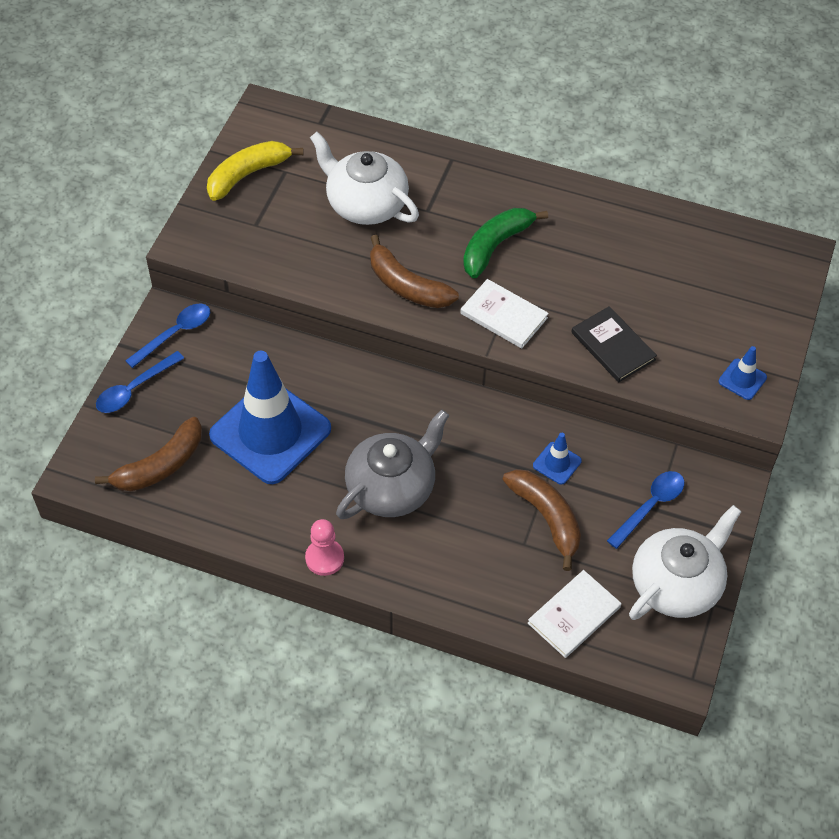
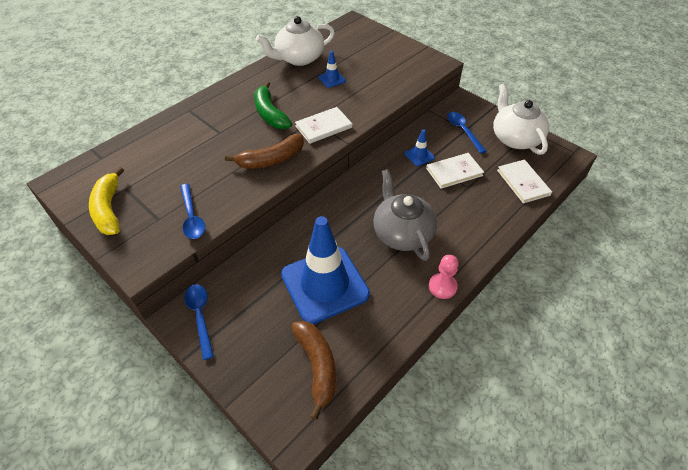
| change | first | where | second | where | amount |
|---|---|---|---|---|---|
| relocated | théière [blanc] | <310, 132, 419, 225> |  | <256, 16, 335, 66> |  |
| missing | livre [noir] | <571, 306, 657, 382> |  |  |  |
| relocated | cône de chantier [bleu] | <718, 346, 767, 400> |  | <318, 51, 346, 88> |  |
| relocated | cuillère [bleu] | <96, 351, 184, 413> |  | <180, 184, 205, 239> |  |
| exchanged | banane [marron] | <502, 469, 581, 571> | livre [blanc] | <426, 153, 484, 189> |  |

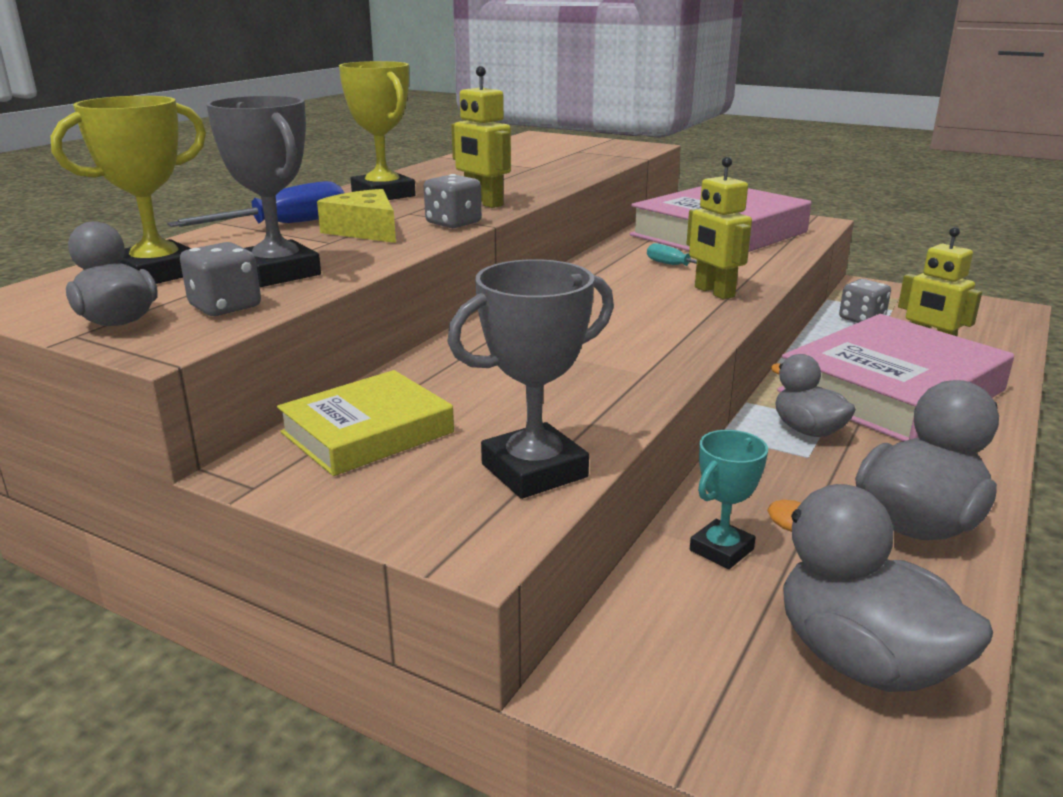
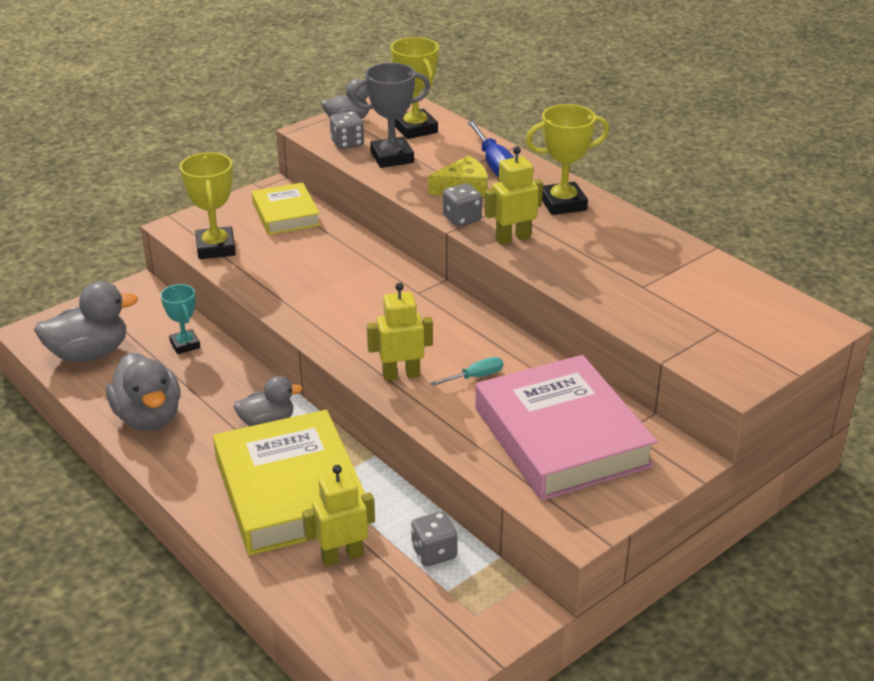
| change | first | where | second | where | amount |
|---|---|---|---|---|---|
| colour | trophée [gris] | <447, 259, 614, 499> | trophée [jaune] | <180, 152, 236, 259> |  |
| colour | livre [rose] | <777, 314, 1014, 441> | livre [jaune] | <213, 409, 370, 555> |  |

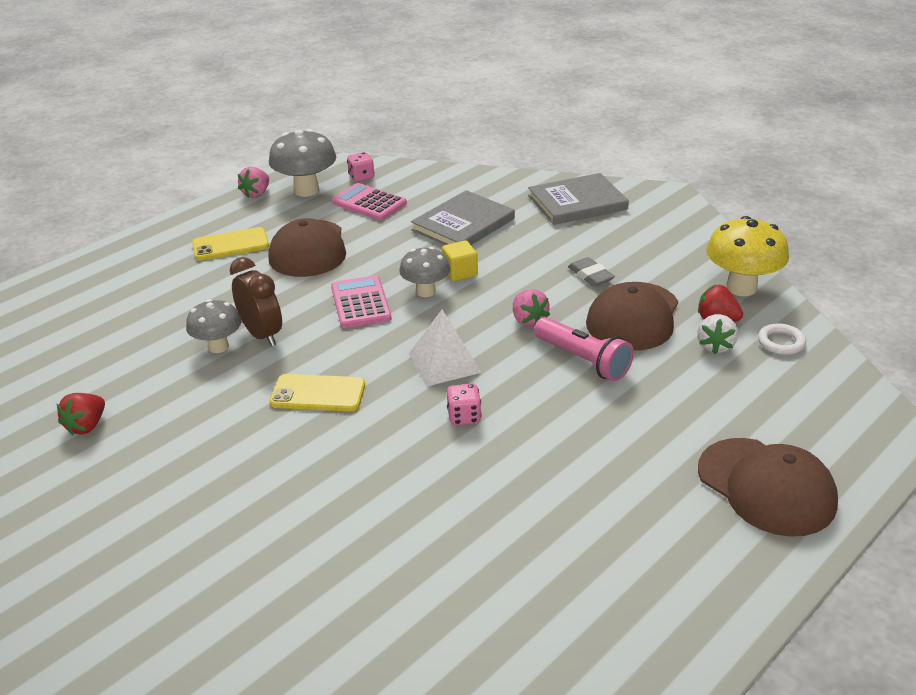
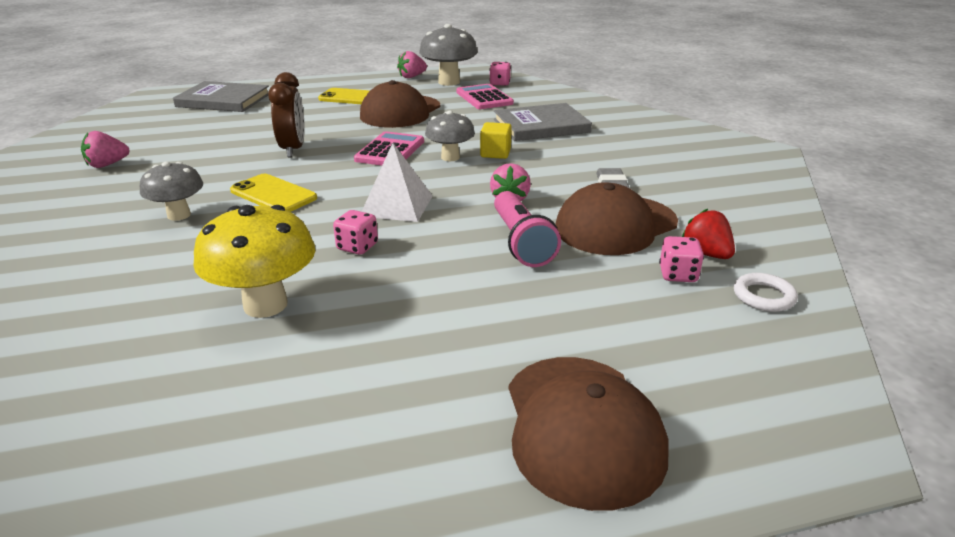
| change | first | where | second | where | amount |
|---|---|---|---|---|---|
| relocated | livre [gris] | <528, 173, 629, 225> |  | <173, 81, 269, 112> |  |
| relocated | champignon [jaune] | <706, 216, 789, 296> |  | <193, 205, 315, 318> |  |
| relocated | champignon [gris] | <186, 299, 241, 353> |  | <140, 162, 203, 221> |  |
| exchanged | fraise [blanc] | <697, 314, 738, 354> | dé [rose] | <659, 236, 704, 282> |  |
| colour | fraise [rouge] | <57, 393, 105, 435> | fraise [rose] | <81, 131, 130, 168> |  |

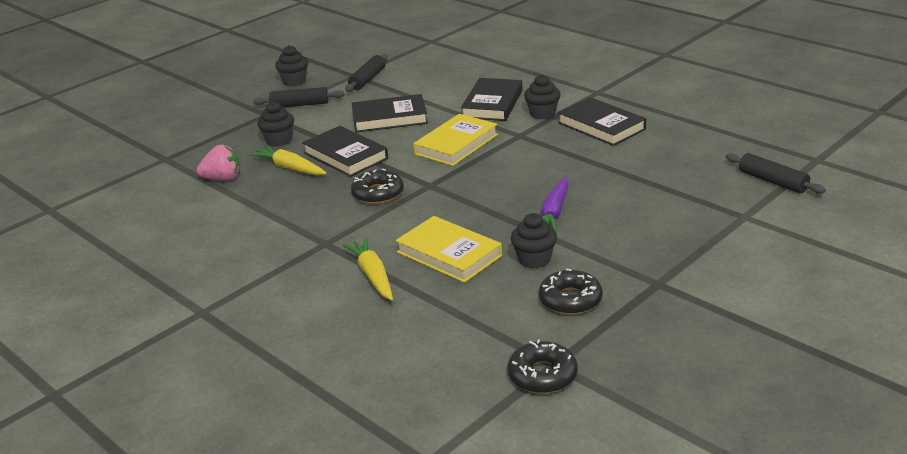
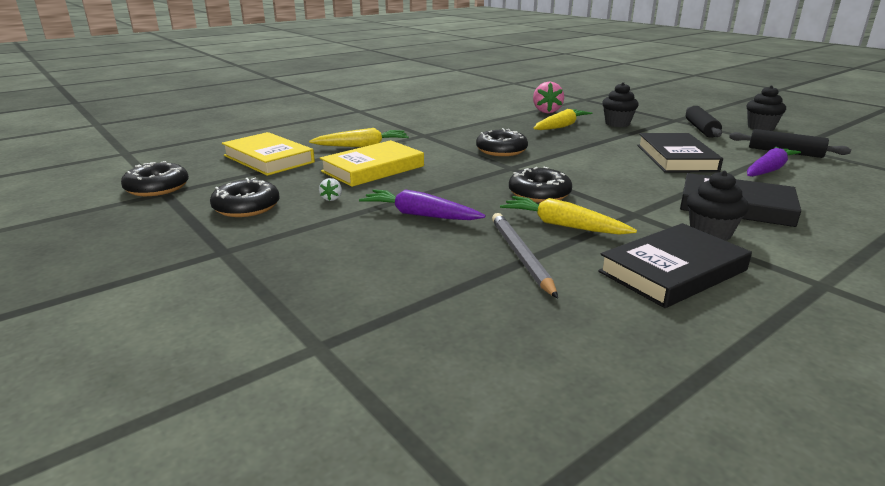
| change | first | where | second | where | amount |
|---|---|---|---|---|---|
| relocated | livre [jaune] | <413, 114, 498, 166> |  | <222, 132, 315, 176> |  |
| missing | livre [noir] | <302, 126, 388, 177> |  |  |  |
| missing | rouleau à pâtisserie [noir] | <726, 153, 826, 194> |  |  |  |
| exchanged | muffin [noir] | <511, 213, 557, 269> | fraise [blanc] | <319, 178, 342, 201> |  |
| appeared |  |  | carotte [violet] | <747, 146, 801, 177> |  |
| appeared |  |  | beignet [noir] | <509, 167, 572, 203> |  |
| appeared |  |  | carotte [jaune] | <500, 196, 637, 235> |  |
| appeared |  |  | crayon [gris] | <492, 213, 558, 298> |  |

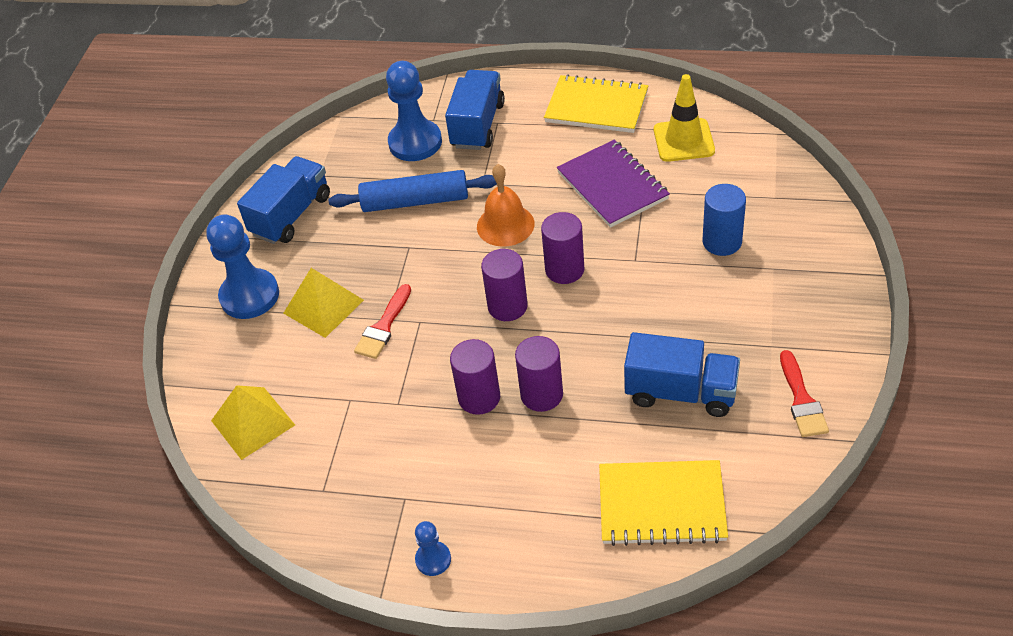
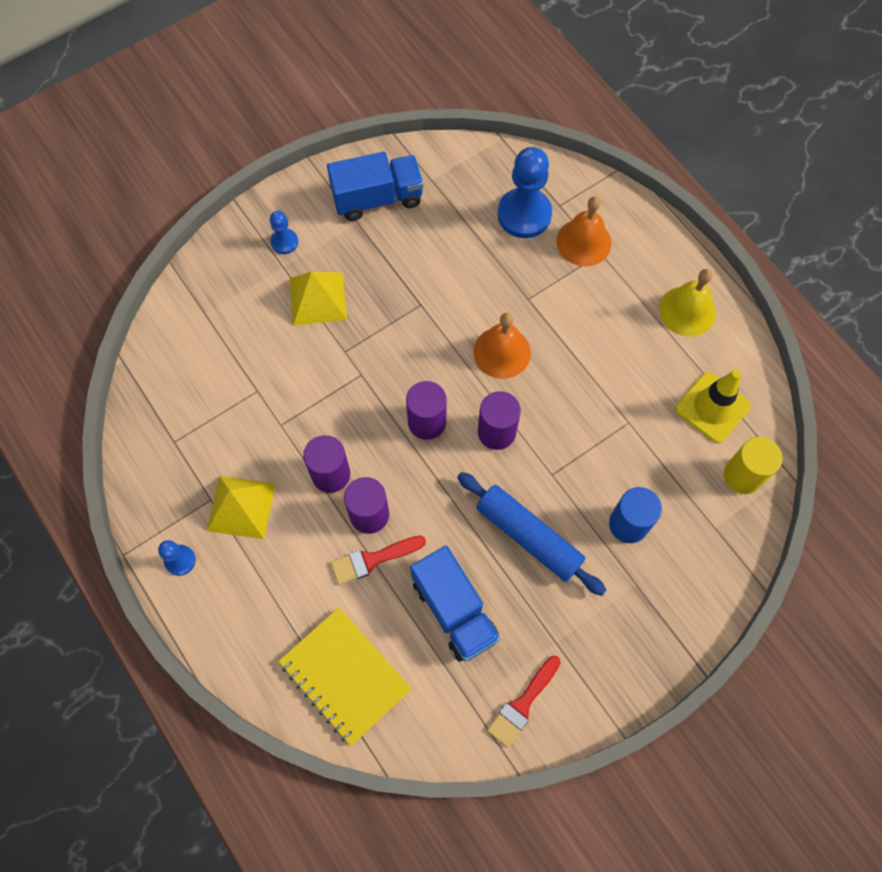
| change | first | where | second | where | amount |
|---|---|---|---|---|---|
| exchanged | camion [bleu] | <445, 70, 505, 150> | cloche [orange] | <557, 196, 611, 266> |  |
| exchanged | carnet [jaune] | <544, 74, 648, 133> | cloche [jaune] | <659, 269, 716, 337> |  |
| missing | carnet [violet] | <557, 140, 670, 228> |  |  |  |
| relocated | rouleau à pâtisserie [bleu] | <328, 170, 497, 212> |  | <457, 472, 606, 596> |  |
| size | pion [bleu] | <206, 214, 279, 319> |  | <270, 211, 298, 254> | x0.50 |
| relocated | pinceau [rouge] | <354, 284, 411, 359> |  | <330, 536, 426, 585> |  |
| relocated | pyramide [jaune] | <211, 385, 295, 460> |  | <207, 476, 276, 539> |  |
| appeared |  |  | cylindre [jaune] | <724, 437, 782, 494> |  |

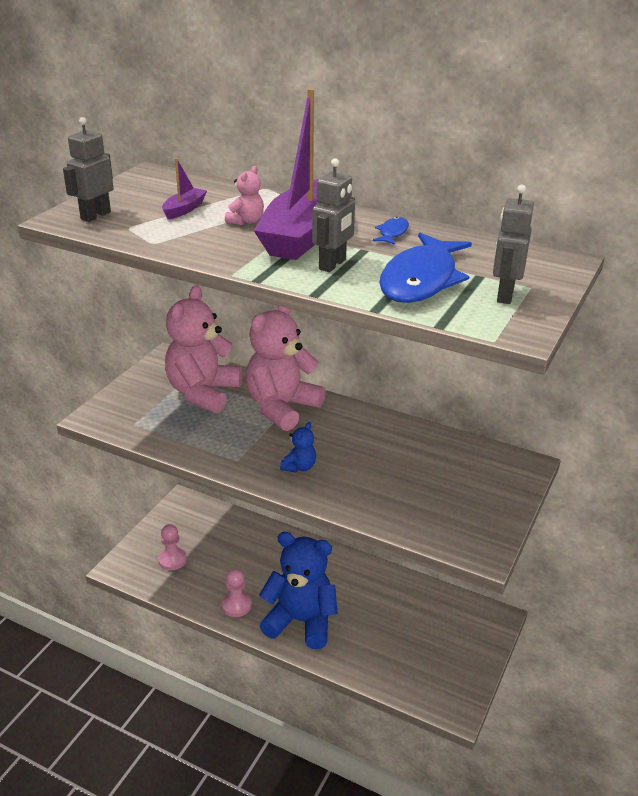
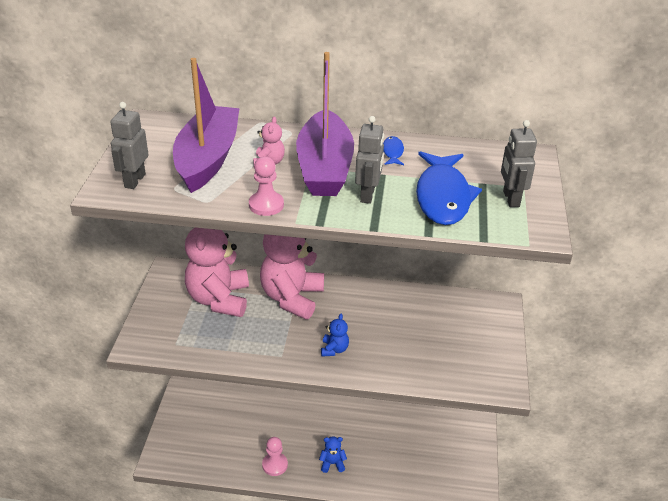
| change | first | where | second | where | amount |
|---|---|---|---|---|---|
| size | bateau [violet] | <162, 158, 207, 219> |  | <173, 58, 239, 193> | x2.40 |
| relocated | pion [rose] | <158, 524, 187, 570> |  | <249, 156, 284, 216> |  |
| size | ours en peluche [bleu] | <259, 532, 338, 649> |  | <319, 436, 347, 473> | x0.42 |

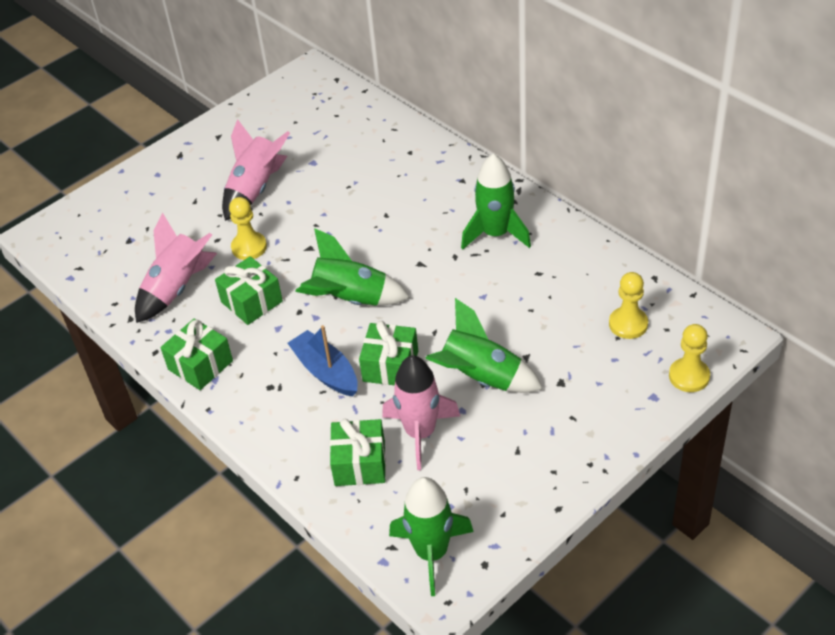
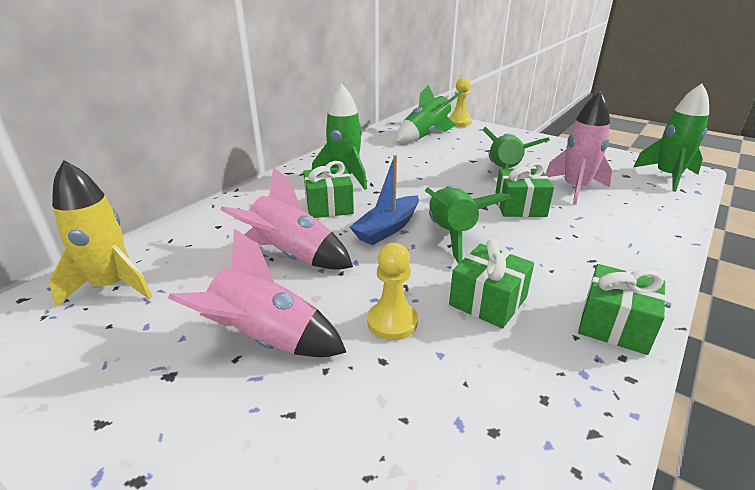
| change | first | where | second | where | amount |
|---|---|---|---|---|---|
| relocated | fusée [rose] | <135, 213, 217, 323> |  | <220, 167, 353, 270> |  |
| exchanged | pion [jaune] | <609, 272, 648, 339> | fusée [vert] | <396, 85, 464, 143> |  |
| relocated | bateau [bleu] | <287, 325, 358, 396> |  | <349, 155, 419, 245> |  |
| relocated | cadeau [vert] | <330, 419, 386, 486> |  | <303, 161, 354, 218> |  |
| appeared |  |  | fusée [jaune] | <49, 160, 153, 307> |  |

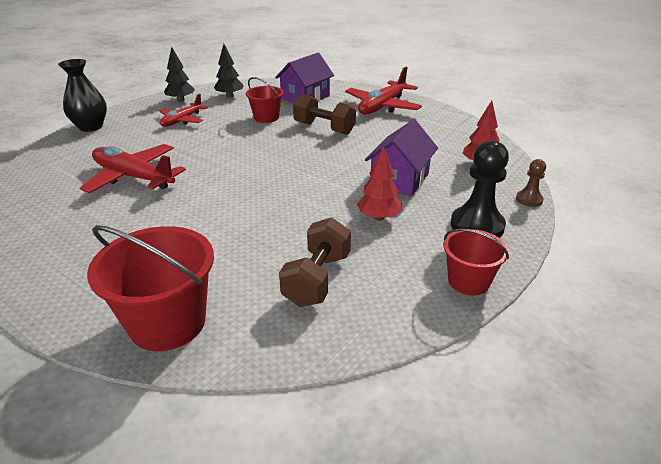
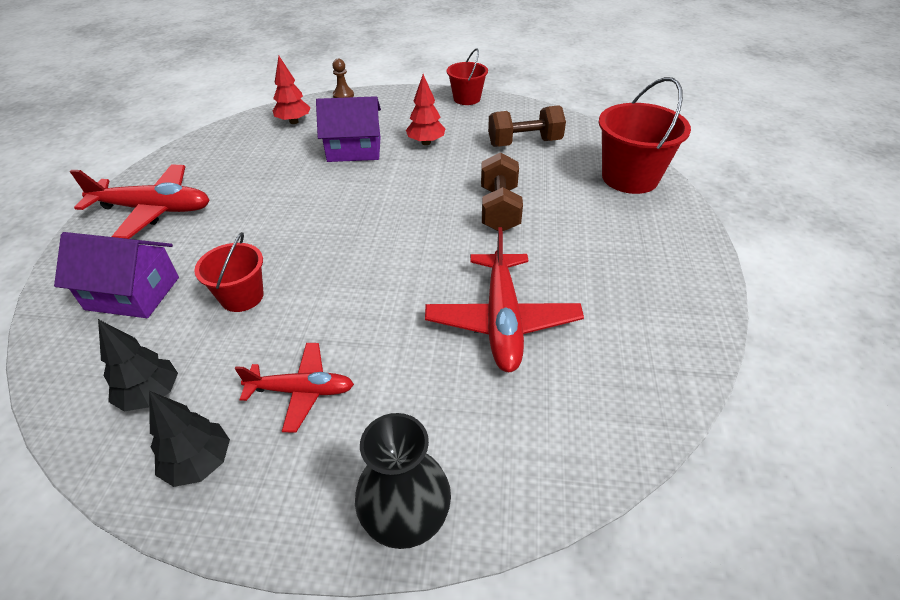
| change | first | where | second | where | amount |
|---|---|---|---|---|---|
| relocated | haltère [marron] | <293, 94, 356, 135> |  | <481, 152, 523, 231> |  |
| missing | pion [noir] | <451, 140, 509, 238> |  |  |  |

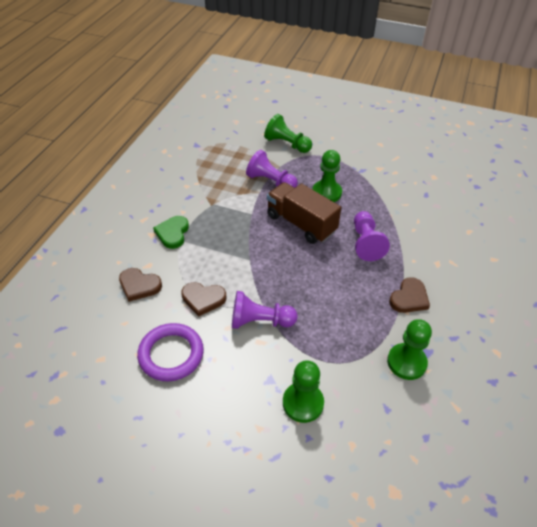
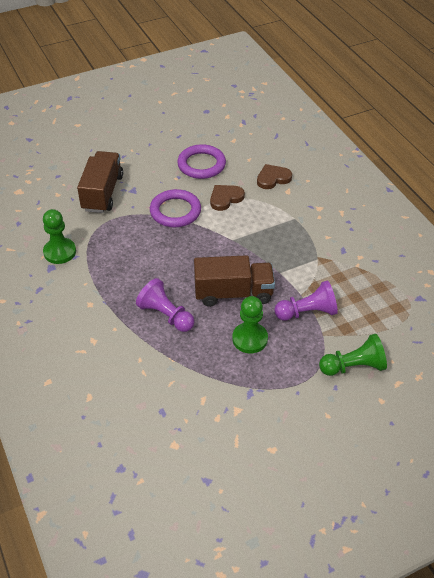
| change | first | where | second | where | amount |
|---|---|---|---|---|---|
| missing | cœur [vert] | <153, 216, 189, 249> |  |  |  |
| missing | cœur [marron] | <389, 277, 430, 313> |  |  |  |
| exchanged | pion [violet] | <232, 291, 297, 329> | anneau [violet] | <150, 189, 201, 227> |  |
| exchanged | pion [vert] | <283, 360, 324, 423> | camion [marron] | <77, 151, 123, 213> |  |

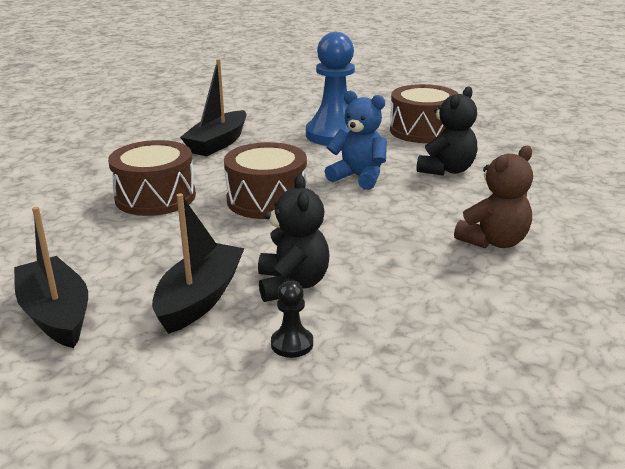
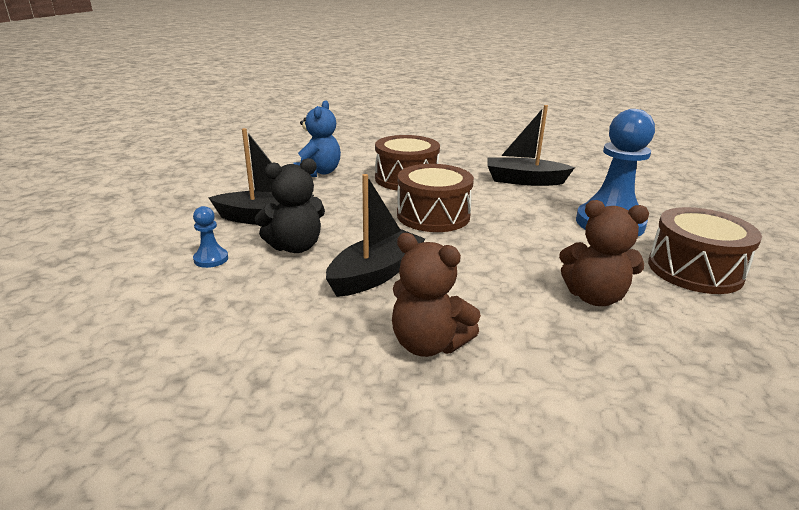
| change | first | where | second | where | amount |
|---|---|---|---|---|---|
| colour | ours en peluche [noir] | <417, 86, 477, 176> | ours en peluche [marron] | <559, 200, 649, 306> |  |
| relocated | ours en peluche [bleu] | <325, 91, 387, 190> |  | <293, 100, 341, 177> |  |
| relocated | bateau [noir] | <14, 207, 88, 348> |  | <326, 174, 425, 297> |  |
| colour | pion [noir] | <271, 281, 313, 358> | pion [bleu] | <193, 206, 228, 268> |  |

